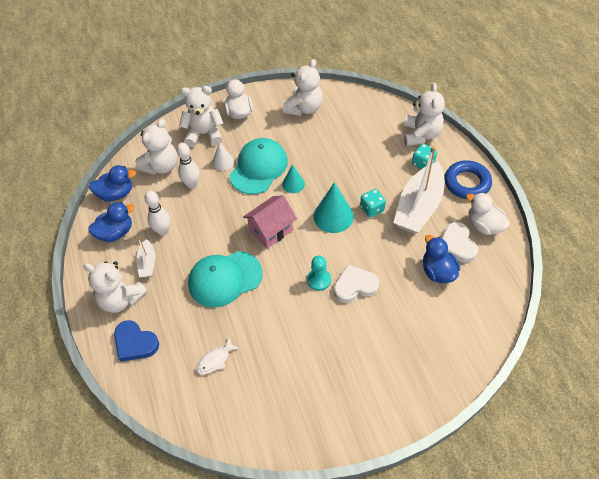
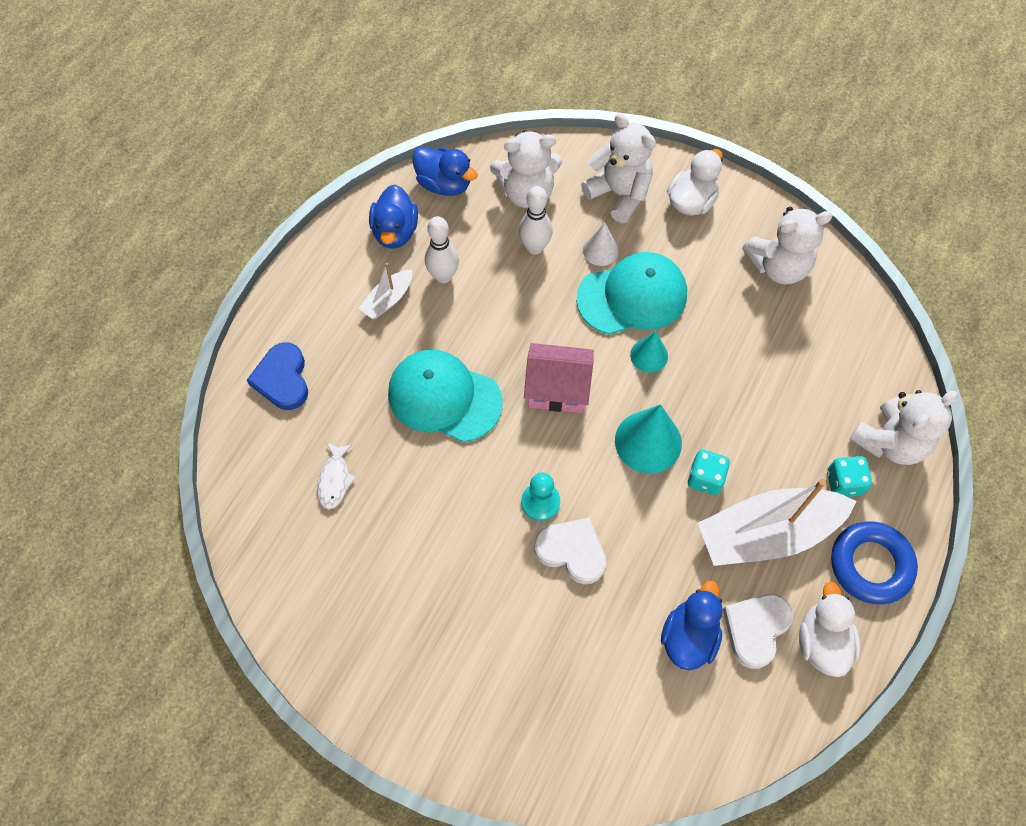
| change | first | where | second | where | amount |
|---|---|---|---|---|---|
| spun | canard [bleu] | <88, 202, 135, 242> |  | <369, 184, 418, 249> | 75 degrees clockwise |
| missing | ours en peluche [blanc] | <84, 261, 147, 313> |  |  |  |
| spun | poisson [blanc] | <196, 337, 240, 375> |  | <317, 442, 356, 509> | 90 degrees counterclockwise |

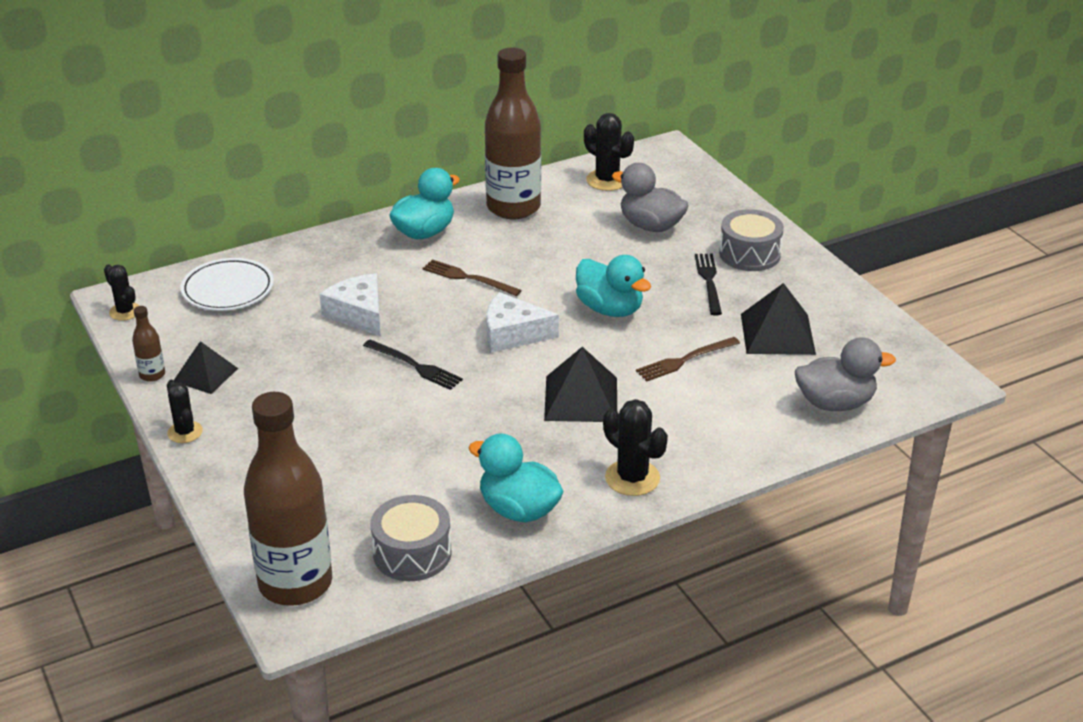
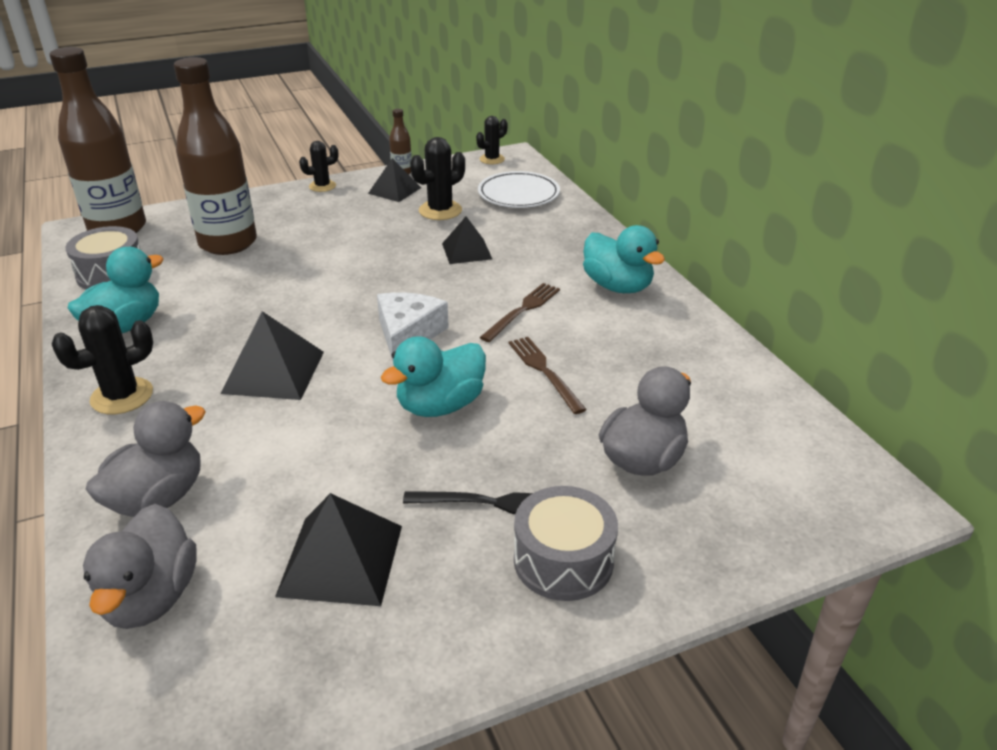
| change | first | where | second | where | amount |
|---|---|---|---|---|---|
| relocated | bouteille [marron] | <485, 47, 541, 219> |  | <174, 57, 257, 255> |  |
| relocated | cactus [noir] | <584, 113, 634, 191> |  | <410, 137, 465, 220> |  |
| exchanged | fromage [blanc] | <319, 273, 381, 336> | pyramide [noir] | <442, 216, 492, 264> |  |
| relocated | fourchette [marron] | <636, 337, 740, 382> |  | <509, 337, 587, 414> |  |
| missing | fourchette [noir] | <363, 340, 463, 390> |  |  |  |
| appeared |  |  | canard [gris] | <86, 401, 206, 517> |  |

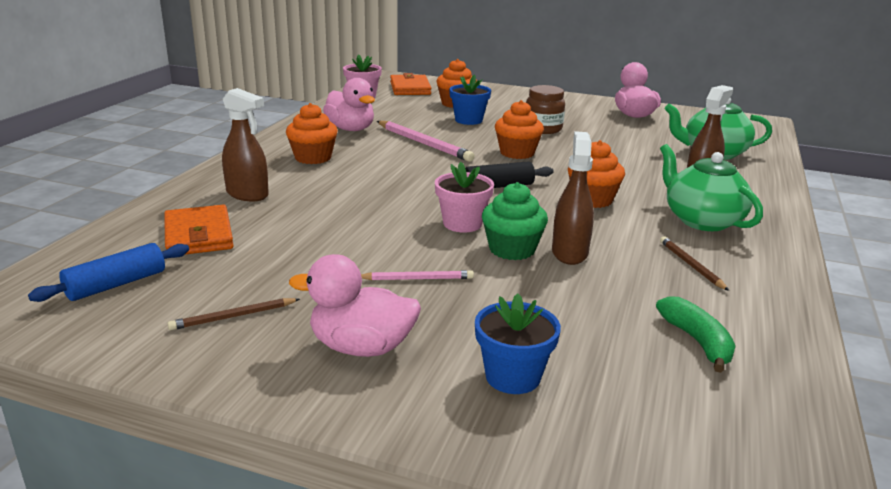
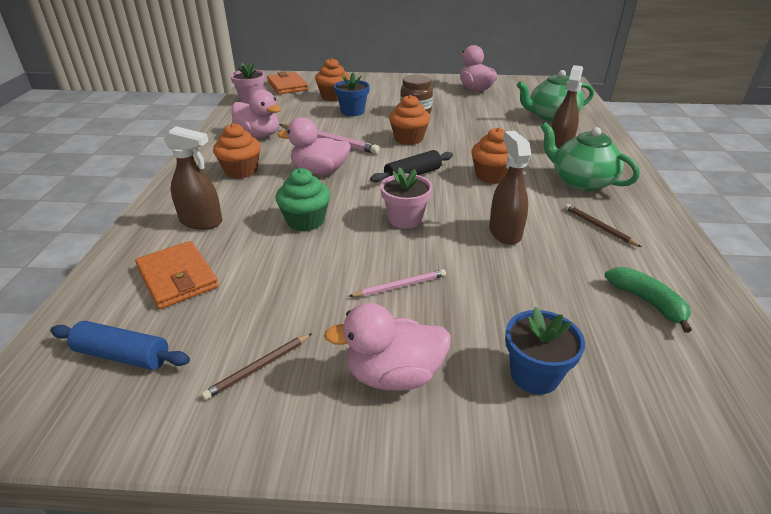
| change | first | where | second | where | amount |
|---|---|---|---|---|---|
| relocated | muffin [vert] | <482, 182, 548, 260> |  | <276, 168, 330, 231> |  |
| spun | rouleau à pâtisserie [bleu] | <28, 243, 189, 302> |  | <50, 321, 190, 370> | 75 degrees clockwise |
| appeared |  |  | canard [rose] | <277, 117, 351, 175> |  |

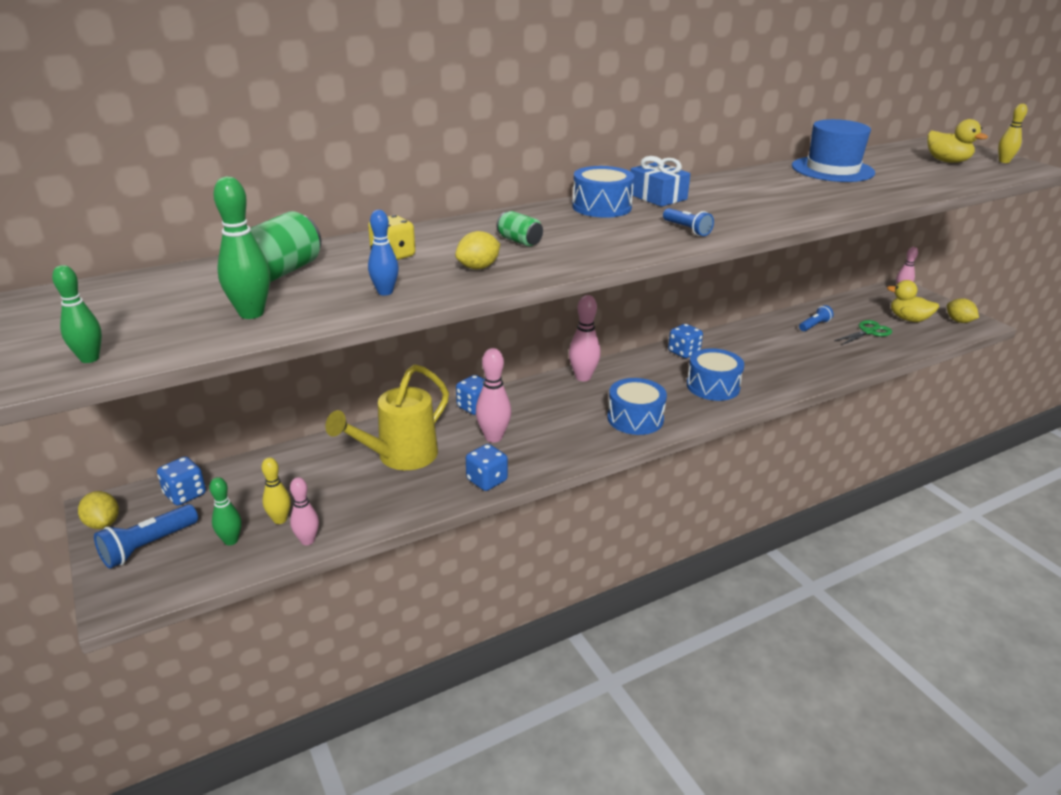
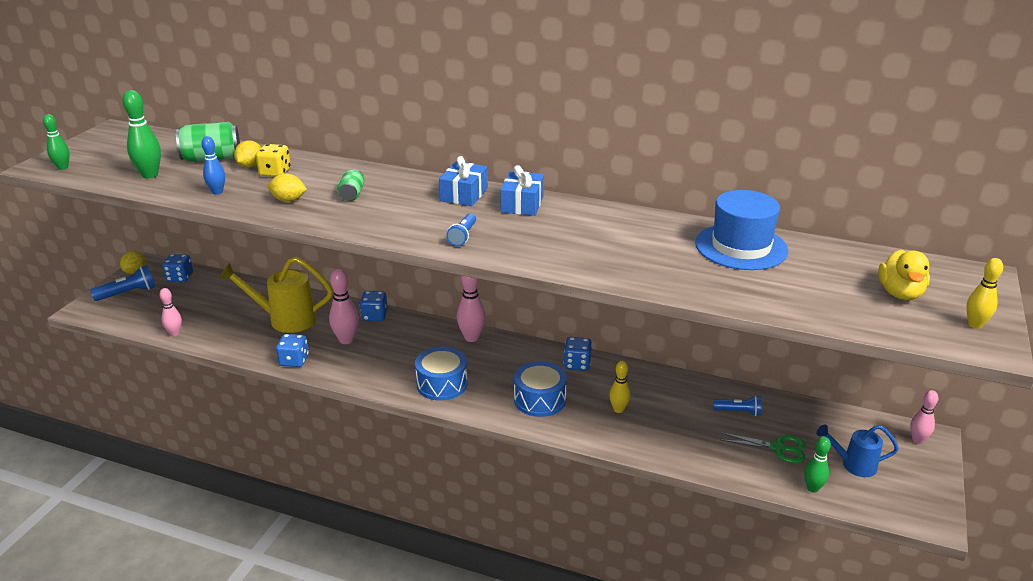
| change | first | where | second | where | amount |
|---|---|---|---|---|---|
| exchanged | tambour [bleu] | <572, 166, 634, 218> | cadeau [bleu] | <439, 156, 488, 206> |  |
| exchanged | canard [jaune] | <887, 280, 939, 322> | arrosoir [bleu] | <817, 425, 899, 477> |  |
| relocated | citron [jaune] | <947, 298, 979, 323> |  | <234, 141, 261, 168> |  |
| relocated | quille [jaune] | <261, 457, 291, 524> |  | <609, 361, 630, 413> |  |
| relocated | quille [vert] | <209, 477, 241, 545> |  | <804, 437, 831, 493> |  |
| spun | lampe de poche [bleu] | <94, 504, 198, 568> |  | <90, 265, 156, 301> | 150 degrees clockwise |

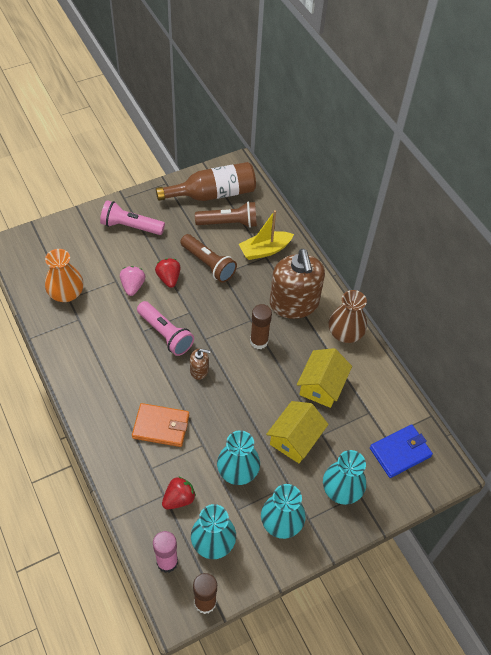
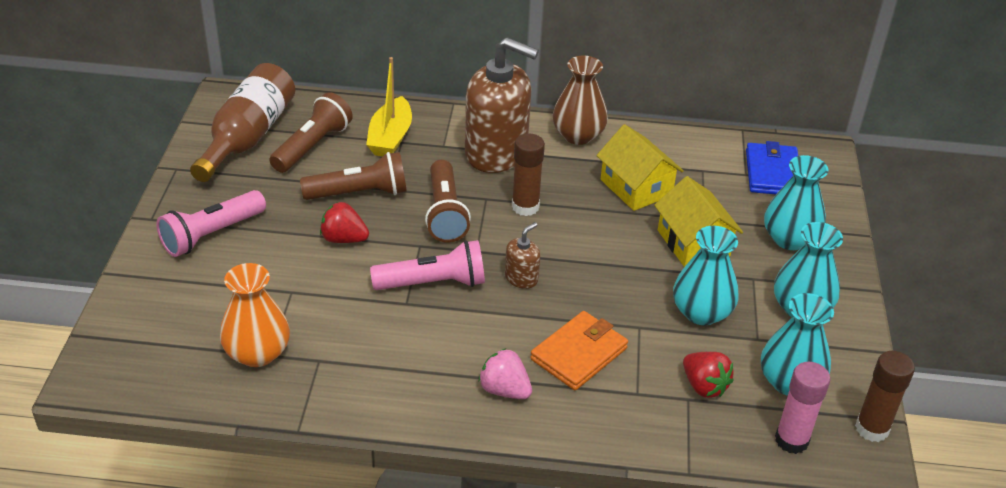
| change | first | where | second | where | amount |
|---|---|---|---|---|---|
| relocated | fraise [rose] | <120, 266, 145, 296> |  | <479, 348, 532, 399> |  |
| spun | fraise [rouge] | <162, 476, 196, 509> |  | <683, 352, 734, 398> | 150 degrees clockwise |
| appeared |  |  | lampe de poche [marron] | <425, 160, 471, 243> |  |

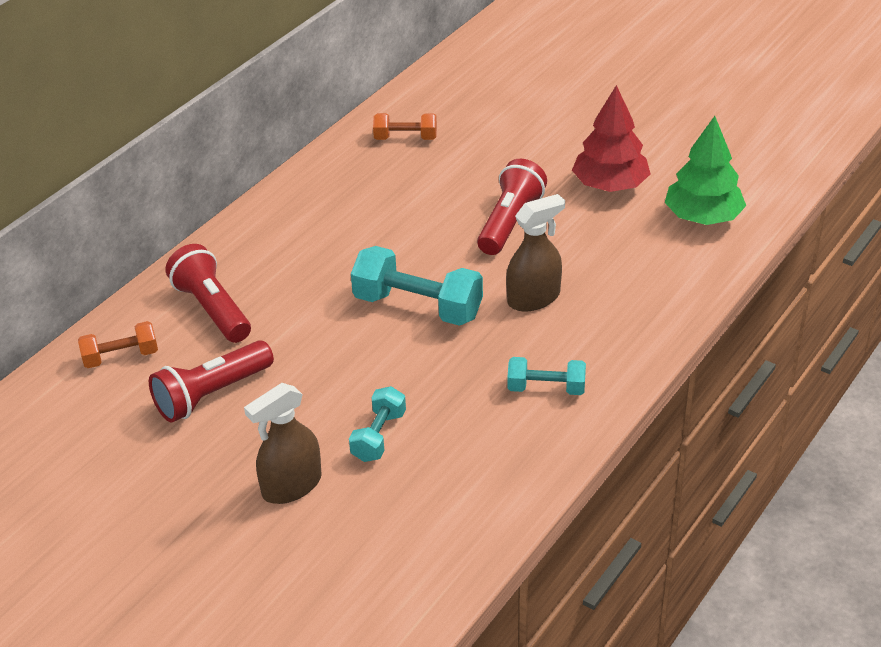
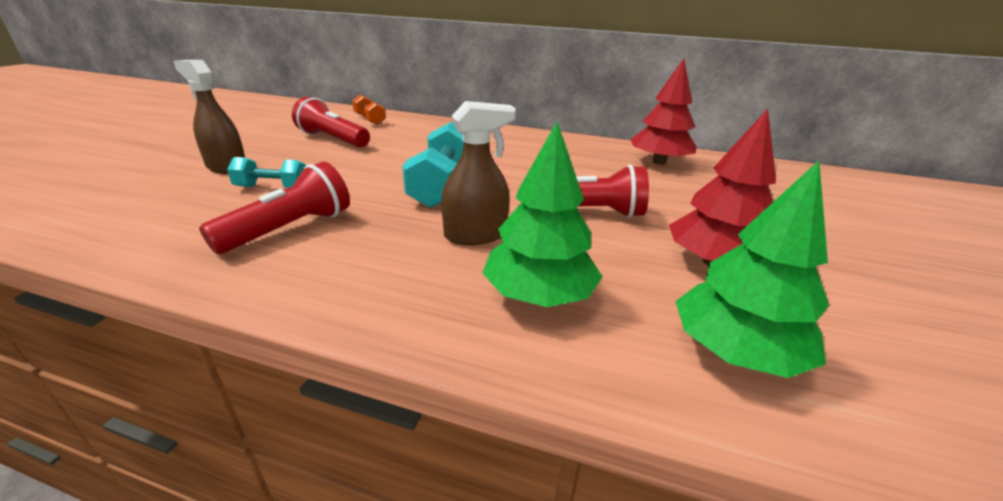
| change | first | where | second | where | amount |
|---|---|---|---|---|---|
| exchanged | haltère [orange] | <373, 113, 437, 140> | arbre [rouge] | <631, 59, 697, 165> |  |
| spun | vaporisateur [marron] | <506, 194, 565, 311> |  | <441, 101, 516, 245> | 60 degrees counterclockwise |
| relocated | lampe de poche [rouge] | <165, 244, 251, 343> |  | <199, 162, 350, 254> |  |
| missing | haltère [turquoise] | <507, 357, 586, 395> |  |  |  |
| appeared |  |  | arbre [vert] | <482, 122, 603, 307> |  |

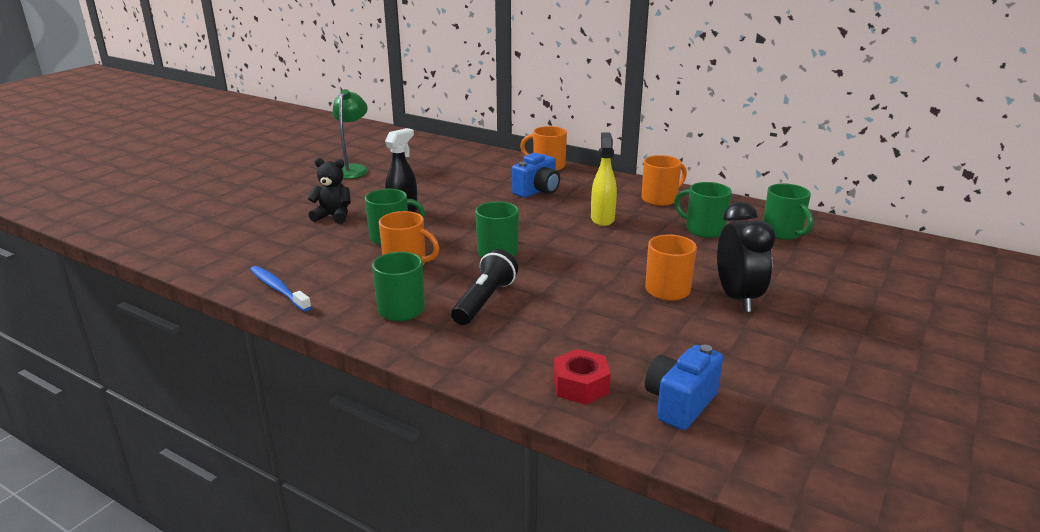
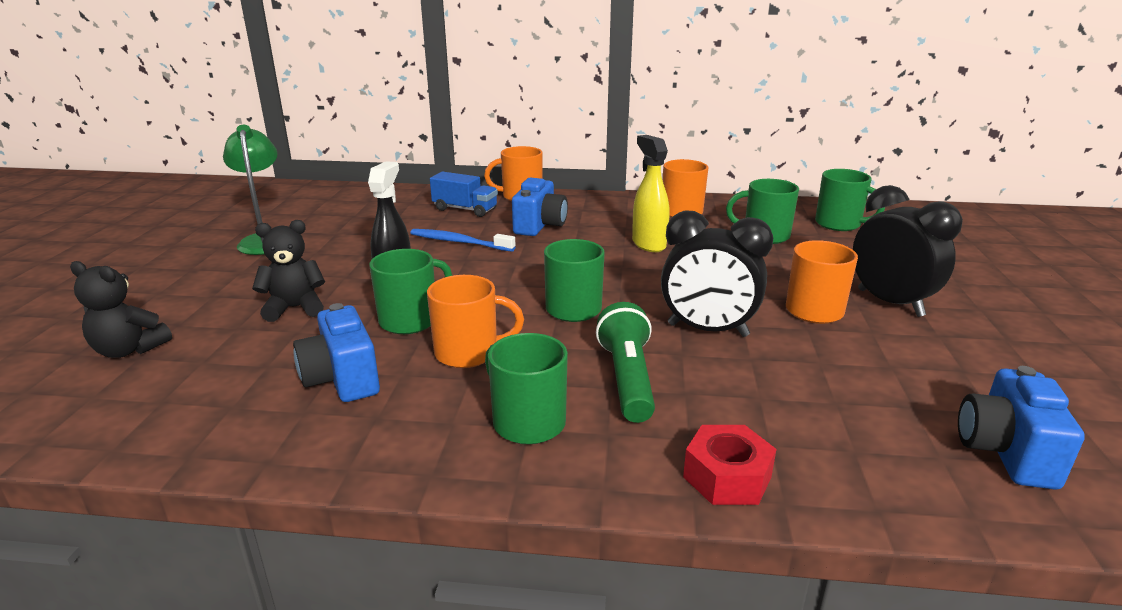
| change | first | where | second | where | amount |
|---|---|---|---|---|---|
| colour | lampe de poche [noir] | <451, 249, 518, 325> | lampe de poche [vert] | <596, 302, 655, 423> |  |
| relocated | brosse à dents [bleu] | <250, 266, 311, 312> |  | <410, 229, 515, 252> |  |
| relocated | écrou [rouge] | <553, 349, 611, 405> |  | <683, 425, 777, 505> |  |
| appeared |  |  | camion [bleu] | <430, 172, 498, 217> |  |
| appeared |  |  | réveil [noir] | <661, 210, 773, 337> |  |
| appeared |  |  | ours en peluche [noir] | <70, 261, 172, 358> |  |
| appeared |  |  | appareil photo [bleu] | <293, 303, 380, 402> |  |

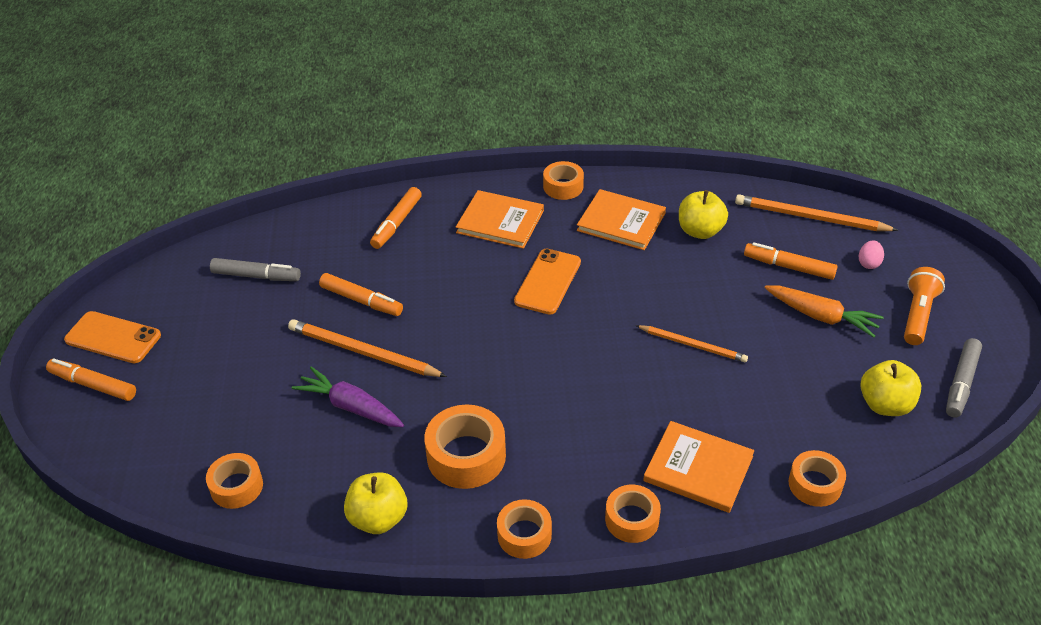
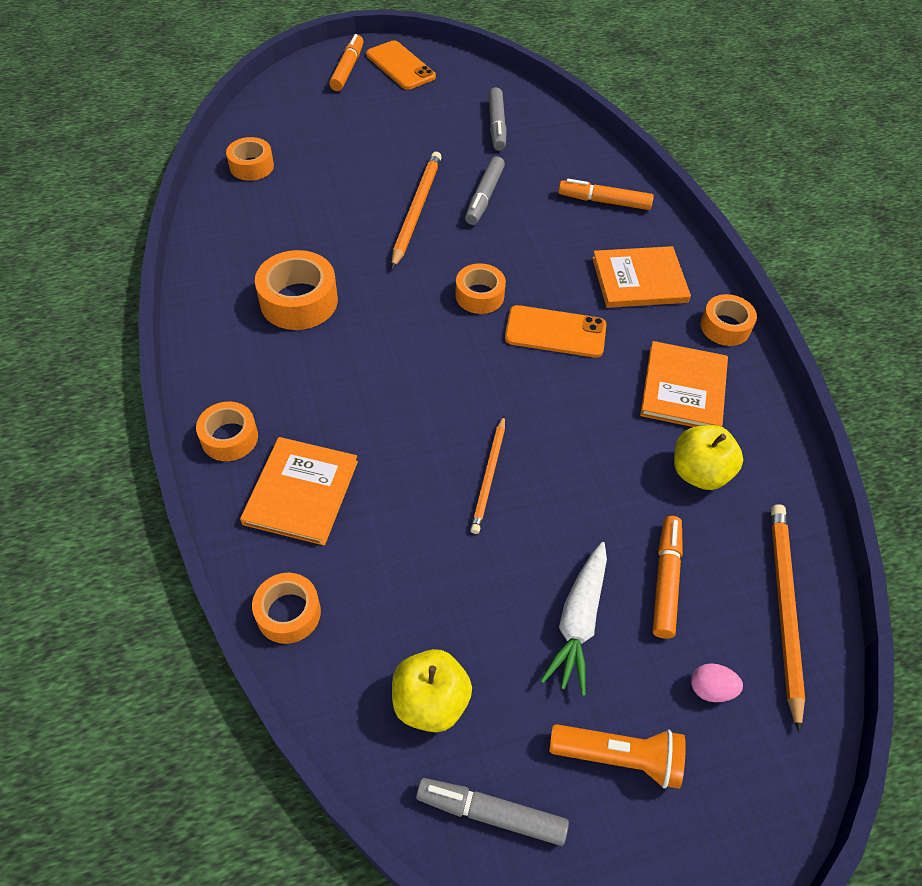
| change | first | where | second | where | amount |
|---|---|---|---|---|---|
| spun | livre [orange] | <456, 190, 544, 249> |  | <592, 246, 691, 308> | 75 degrees clockwise |
| colour | feutre [orange] | <319, 273, 403, 316> | feutre [gris] | <465, 156, 505, 225> |  |
| colour | carotte [orange] | <765, 285, 884, 338> | carotte [blanc] | <541, 542, 607, 696> |  |
| spun | téléphone [orange] | <64, 311, 161, 363> |  | <366, 40, 436, 90> | 45 degrees counterclockwise |
| missing | carotte [violet] | <291, 366, 404, 427> |  |  |  |
| missing | pomme [jaune] | <344, 472, 407, 534> |  |  |  |
| relocated | ruban adhésif [orange] | <497, 499, 552, 559> |  | <455, 263, 506, 314> |  |

